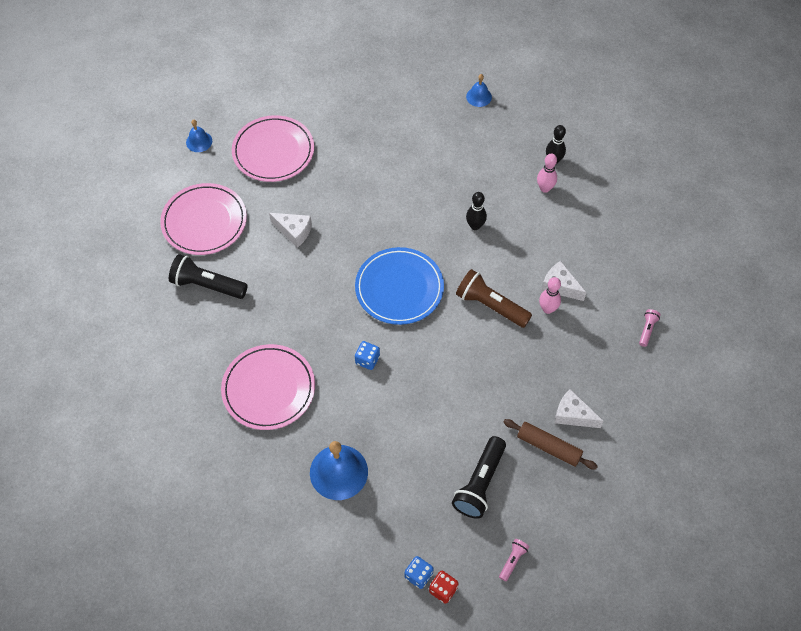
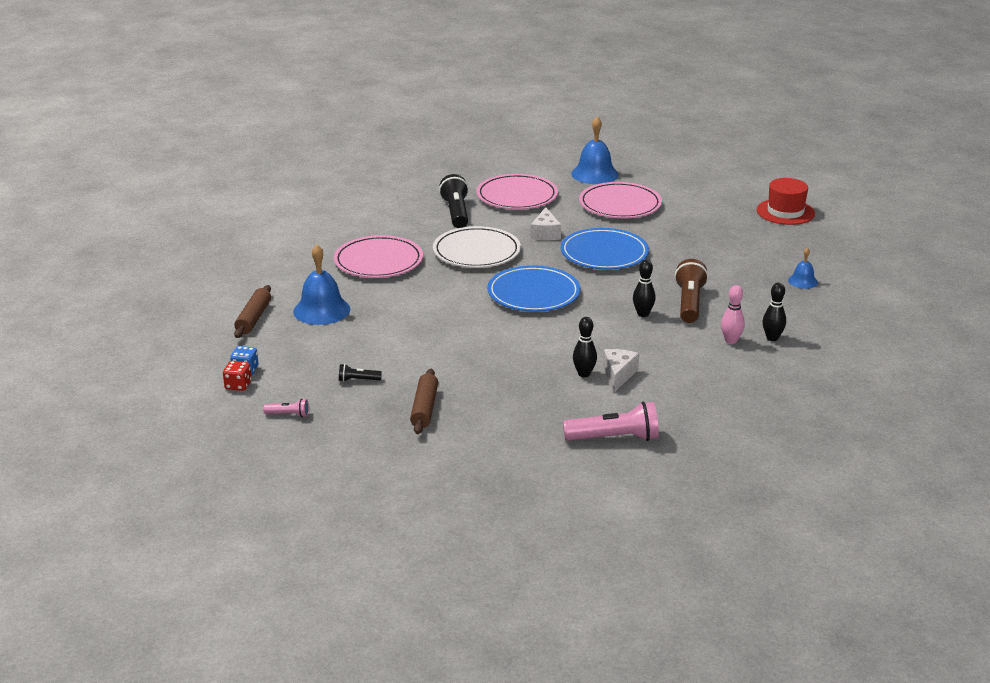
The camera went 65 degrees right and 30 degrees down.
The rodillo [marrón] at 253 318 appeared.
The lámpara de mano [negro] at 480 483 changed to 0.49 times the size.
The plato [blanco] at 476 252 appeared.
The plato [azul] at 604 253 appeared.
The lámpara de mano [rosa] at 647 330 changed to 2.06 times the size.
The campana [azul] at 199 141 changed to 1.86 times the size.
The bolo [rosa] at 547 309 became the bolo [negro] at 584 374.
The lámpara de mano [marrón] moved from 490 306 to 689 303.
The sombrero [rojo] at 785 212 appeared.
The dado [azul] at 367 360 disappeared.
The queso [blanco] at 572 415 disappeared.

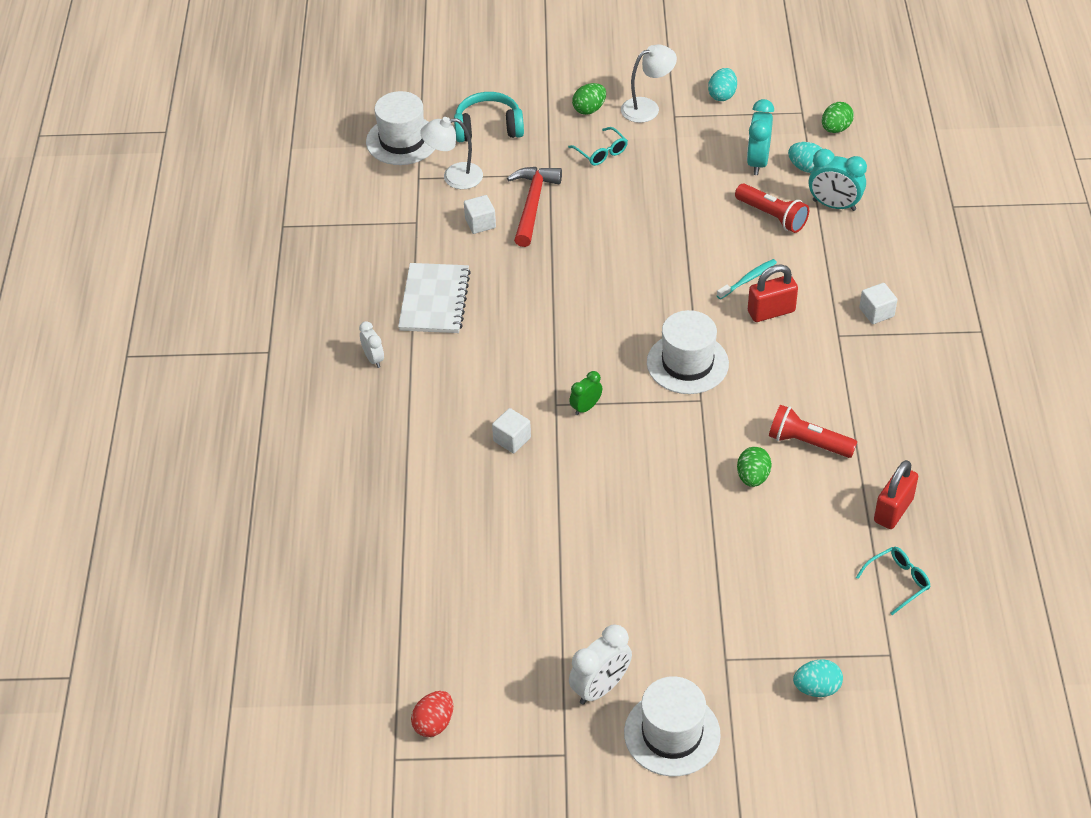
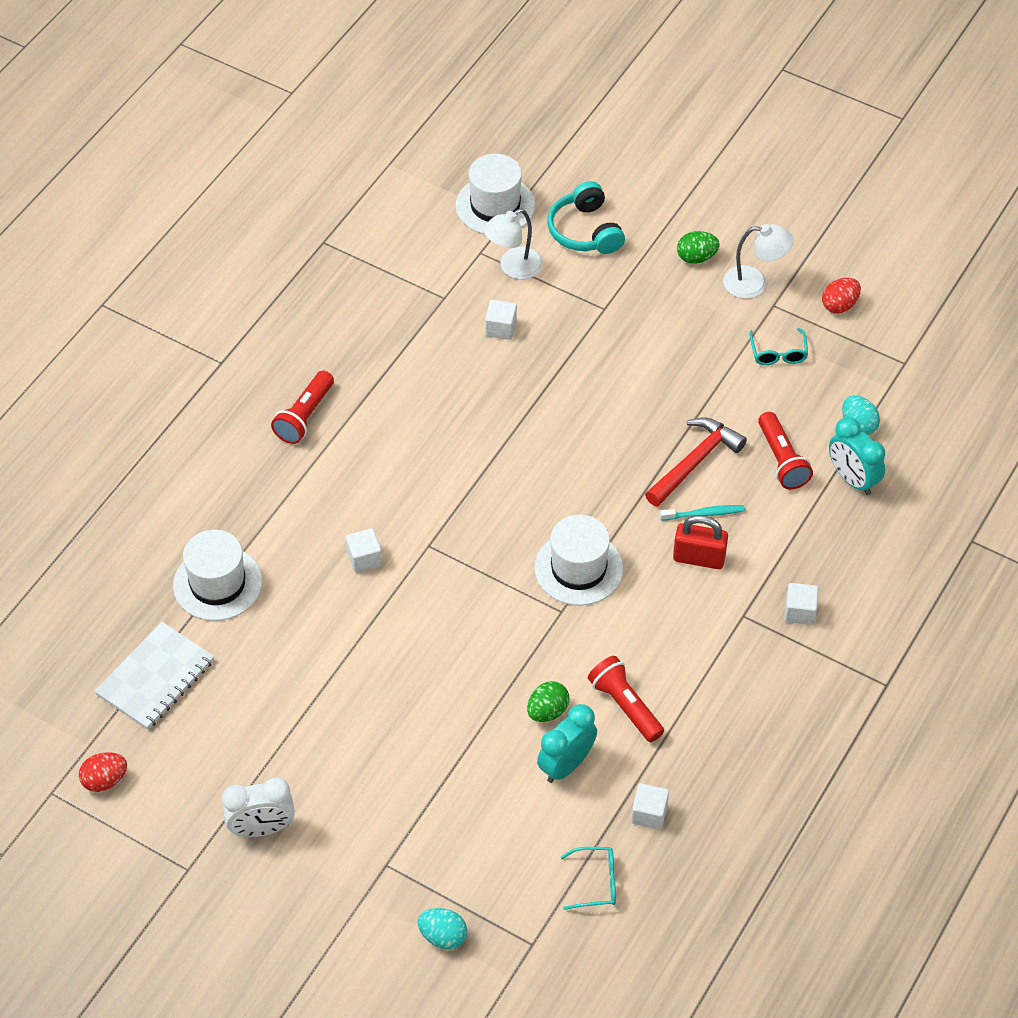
The camera went 30 degrees right and 5 degrees up.
The cuaderno [blanco] moved from 434 300 to 155 678.
The sombrero [blanco] moved from 672 734 to 217 583.
The despertador [blanco] at 373 359 was replaced by the lámpara de mano [rojo] at 304 416.
The lámpara [blanco] at 454 177 turned 60 degrees counterclockwise.
The despertador [turquesa] moved from 757 162 to 566 765.
The auriculares [turquesa] at 488 128 turned 135 degrees counterclockwise.
The candado [rojo] at 893 510 was replaced by the cubo [blanco] at 649 814.
The martillo [rojo] moved from 532 204 to 695 462.
The gafas [turquesa] moved from 601 152 to 778 353.
The huevo [turquesa] at 722 95 became the huevo [rojo] at 839 305.
The despertador [verde] at 586 407 disappeared.
The huevo [verde] at 835 129 disappeared.

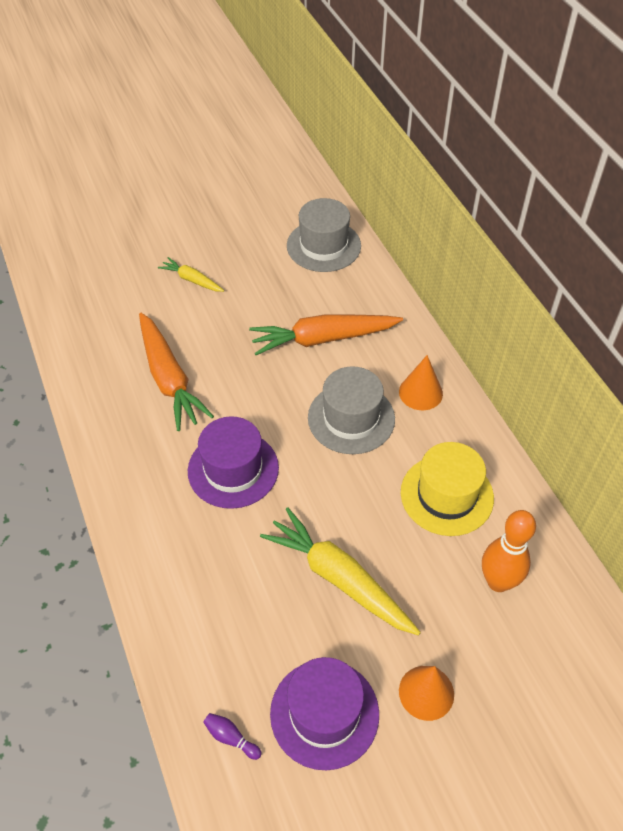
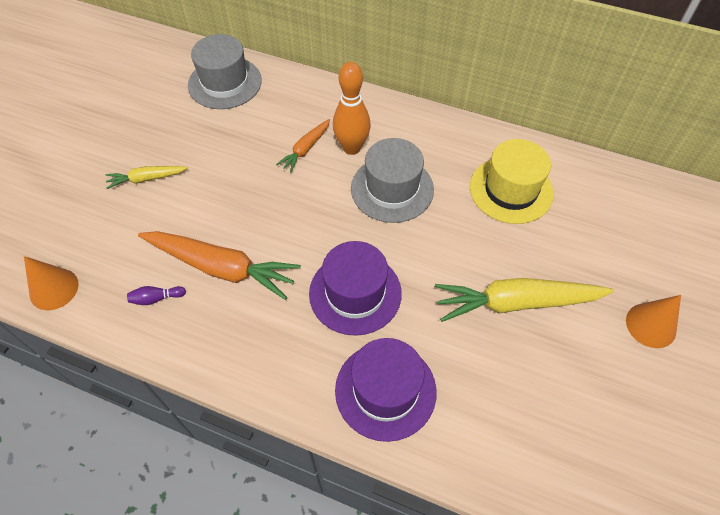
The camera went 45 degrees left and 5 degrees up.
The cono [naranja] moved from 420 392 to 54 289.
The bolo [morado] moved from 231 738 to 156 298.
The zanahoria [naranja] at 323 339 changed to 0.52 times the size.
The bolo [naranja] moved from 498 582 to 352 148.
The sombrero [morado] moved from 324 713 to 385 390.

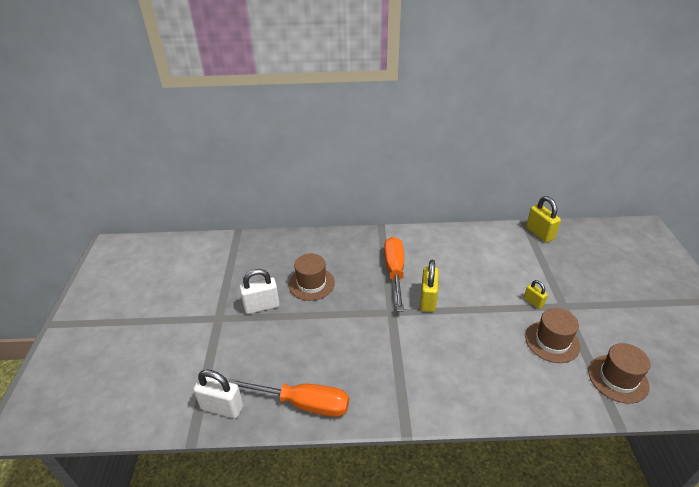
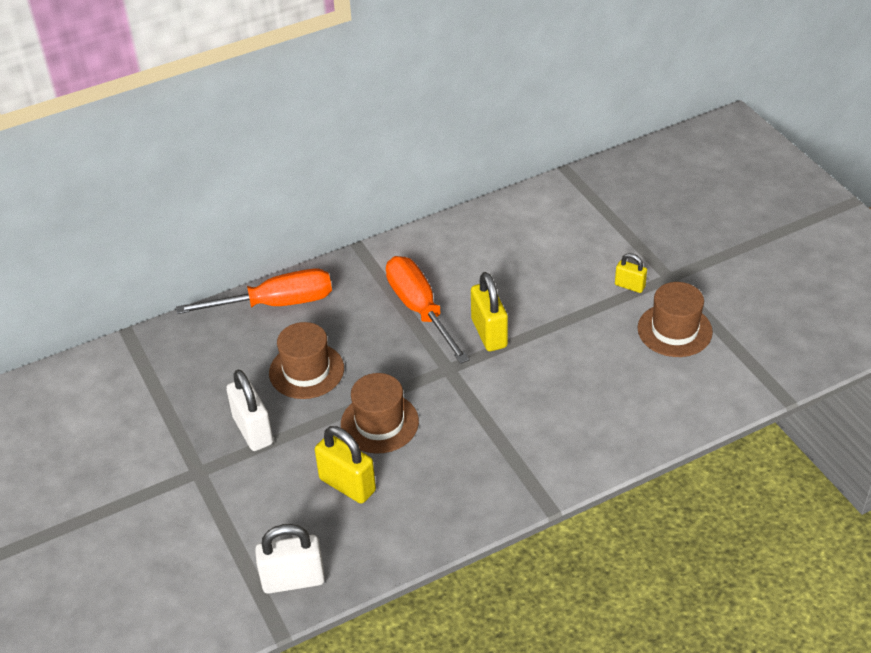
The camera went 25 degrees left and 5 degrees up.
The destornillador [naranja] moved from 303 403 to 275 304.
The candado [blanco] at 262 306 turned 75 degrees counterclockwise.
The candado [amarillo] moved from 539 233 to 347 485.
The sombrero [marrón] moved from 618 378 to 379 423.

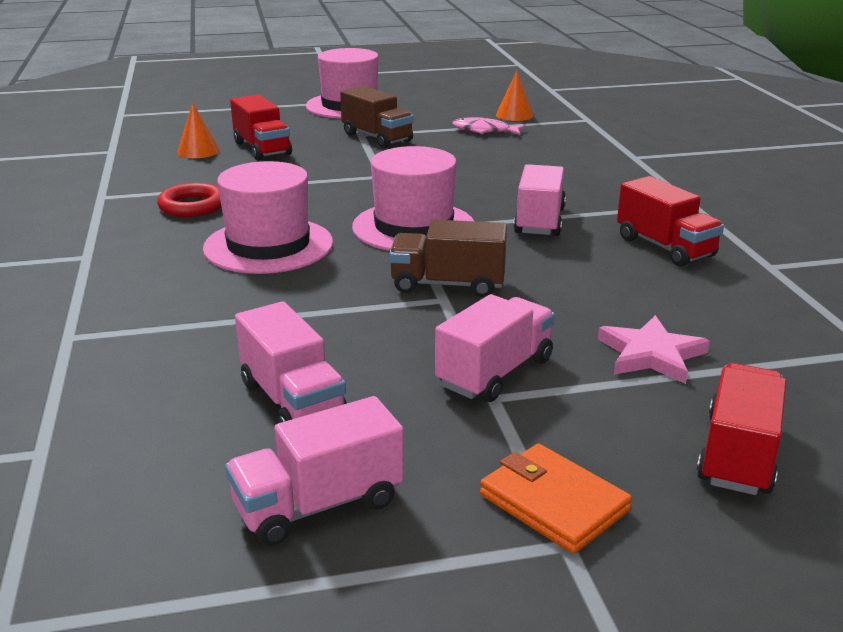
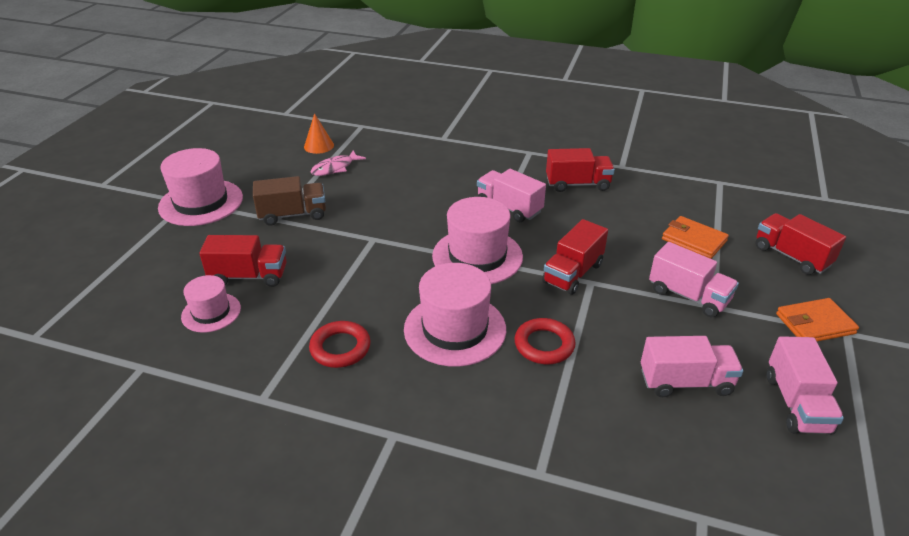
The camera went 60 degrees left and 10 degrees up.
The cono [naranja] at 198 151 was replaced by the sombrero [rosa] at 211 312.
The anillo [rojo] at 544 345 appeared.
The camión [marrón] at 448 284 became the camión [rojo] at 573 273.
The camión [rosa] at 495 373 turned 150 degrees clockwise.
The estrella [rosa] at 651 354 was replaced by the cartera [naranja] at 694 240.

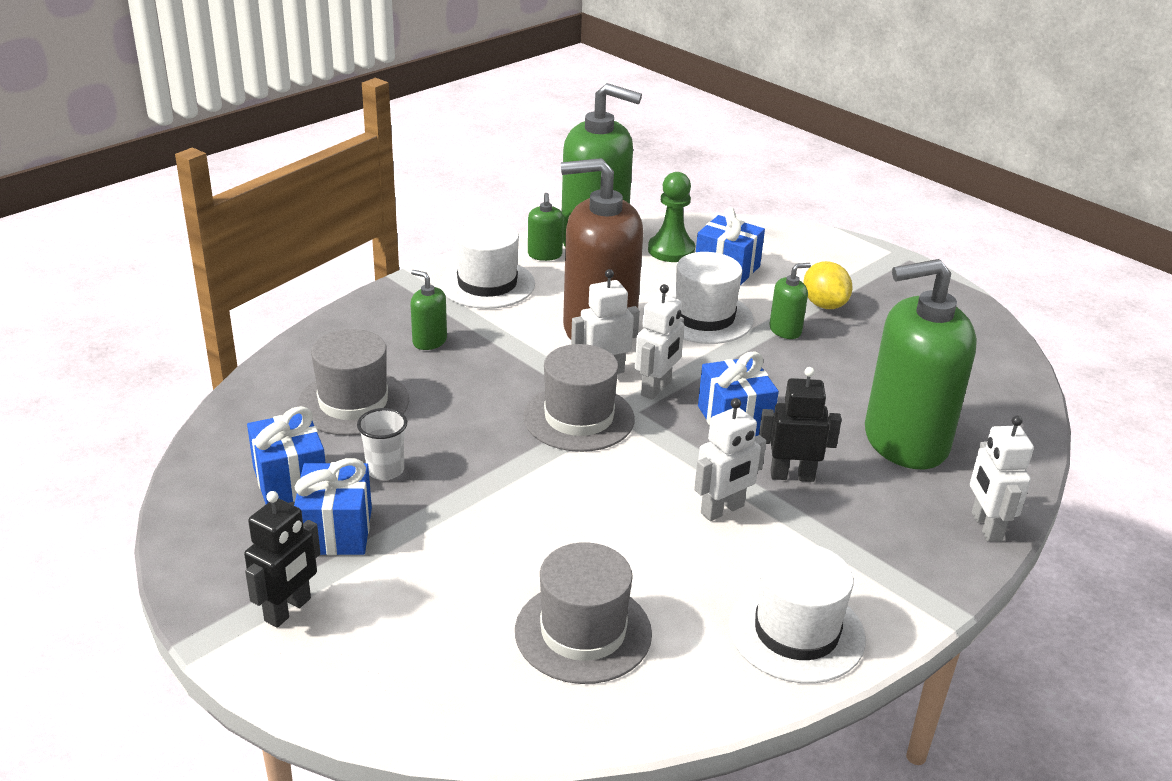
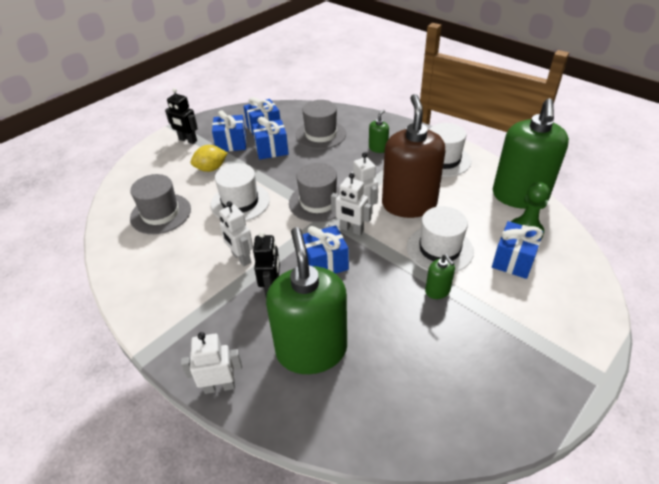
The camera went 90 degrees right and 10 degrees up.
The limón [amarillo] moved from 824 305 to 211 168.
The sombrero [blanco] moved from 796 632 to 240 202.
The vaso [blanco] at 385 470 was replaced by the regalo [azul] at 271 149.
The dispensador de jabón [verde] at 545 255 disappeared.

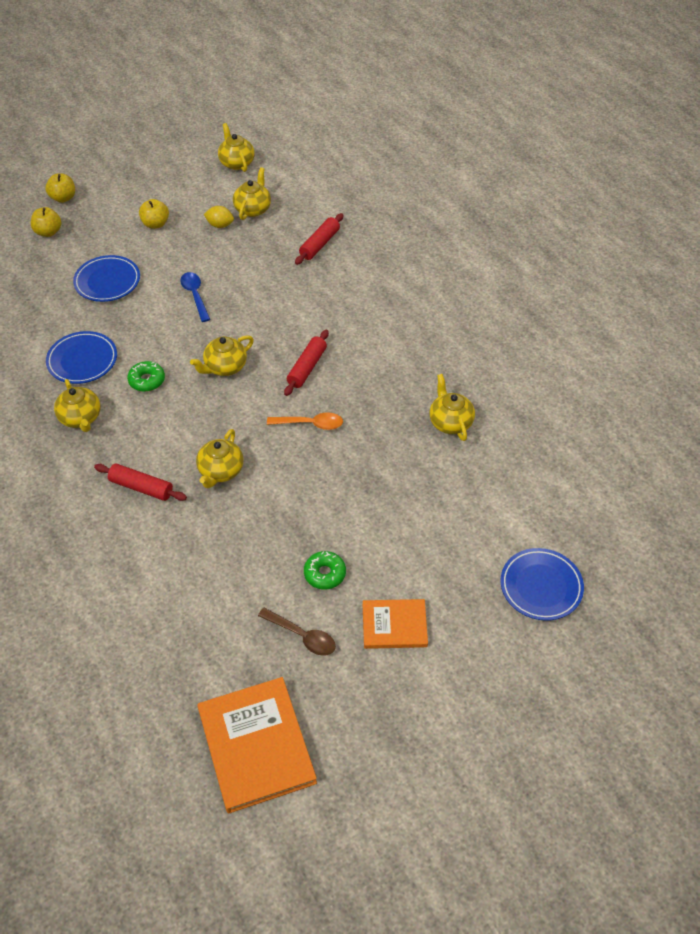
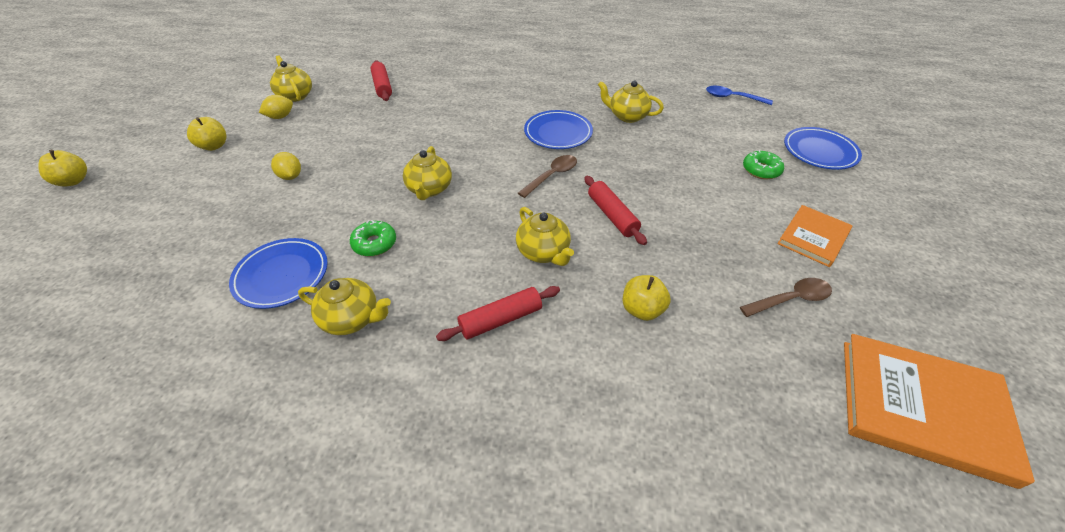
The camera went 50 degrees left and 5 degrees down.
The limón [amarillo] at 291 176 appeared.
The cuchara [naranja] at 310 424 became the cuchara [marrón] at 552 176.
The plato [azul] moved from 107 281 to 558 133.
The rodillo [rojo] moved from 307 367 to 612 215.
The manzana [amarillo] moved from 48 232 to 642 309.
The cuchara [azul] moved from 195 295 to 732 98.
The rosquilla [verde] moved from 325 574 to 761 170.
The tetera [amarillo] at 236 163 disappeared.

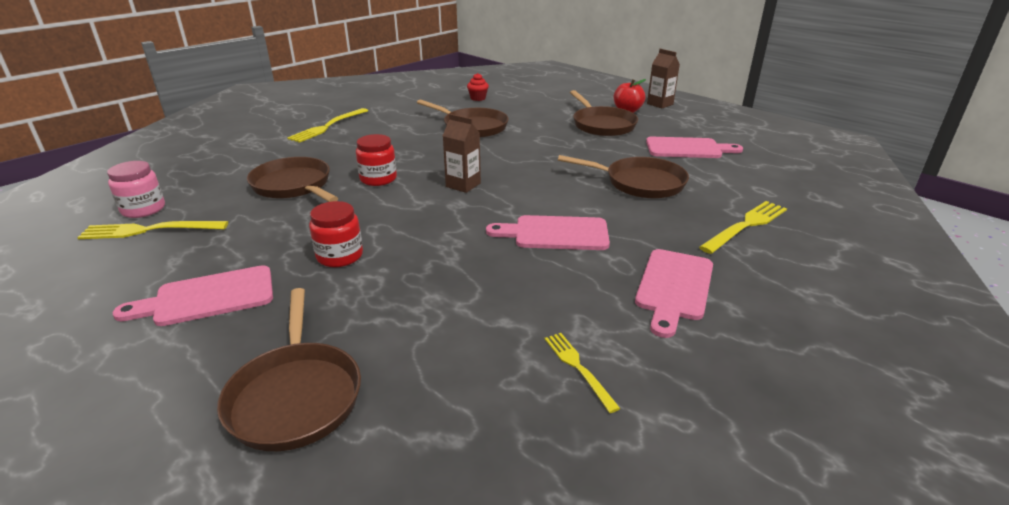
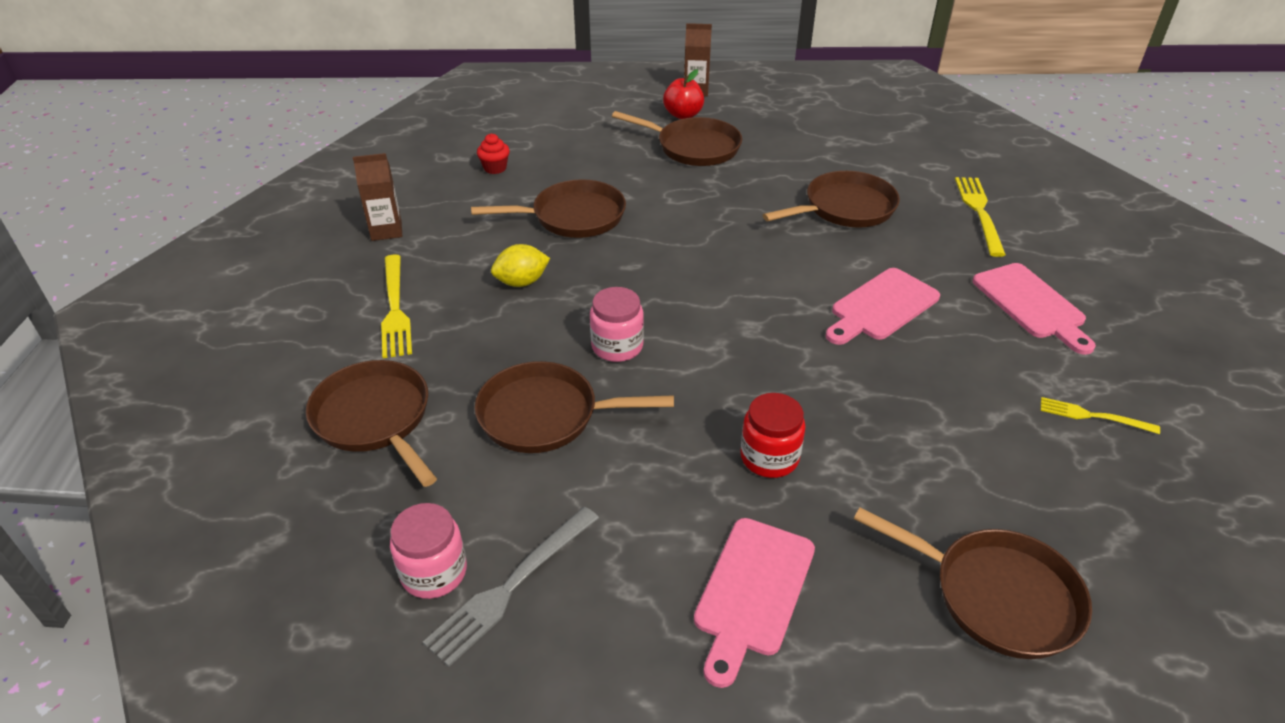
The camera went 45 degrees left and 10 degrees up.
The sartén [marrón] at 375 419 appeared.
The cartón de leche [marrón] moved from 463 185 to 386 230.
The tenedor [amarillo] at 149 230 became the tenedor [gris] at 511 586.
The limón [amarillo] at 522 282 appeared.
The tarro [rojo] at 378 179 became the tarro [rosa] at 617 346.
The tabla de cortar [rosa] at 687 148 disappeared.

